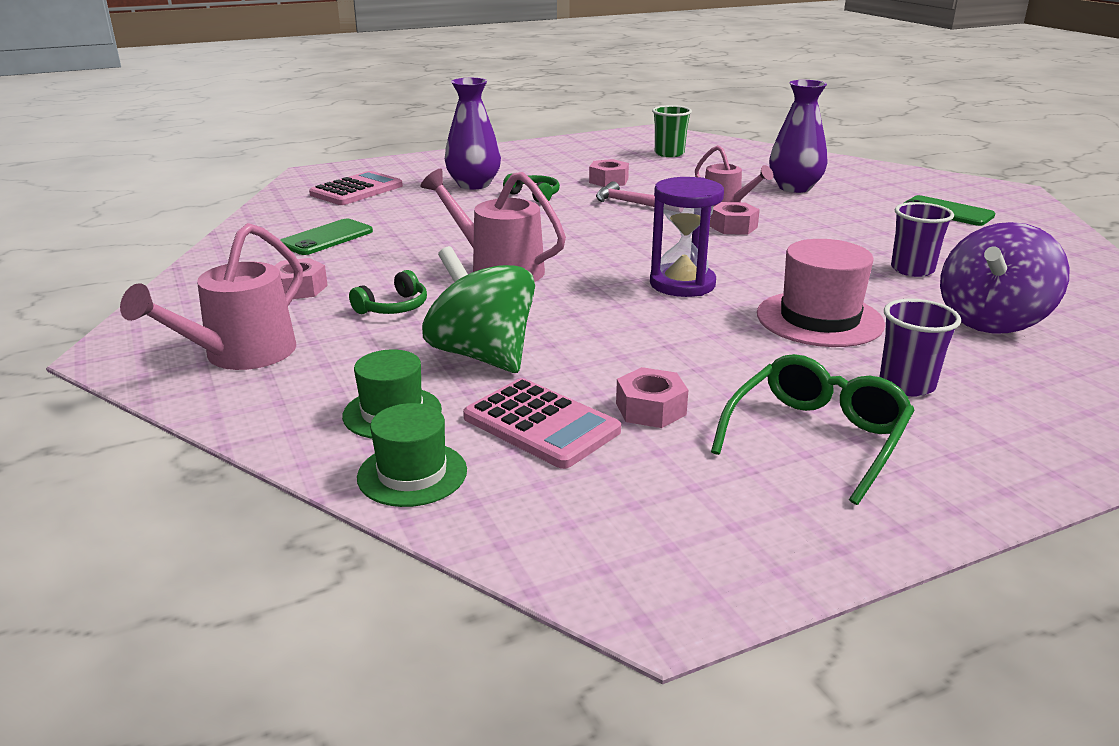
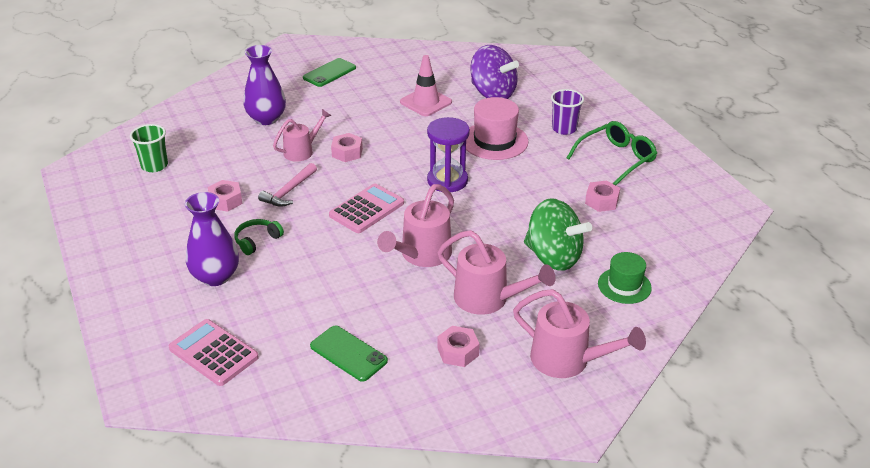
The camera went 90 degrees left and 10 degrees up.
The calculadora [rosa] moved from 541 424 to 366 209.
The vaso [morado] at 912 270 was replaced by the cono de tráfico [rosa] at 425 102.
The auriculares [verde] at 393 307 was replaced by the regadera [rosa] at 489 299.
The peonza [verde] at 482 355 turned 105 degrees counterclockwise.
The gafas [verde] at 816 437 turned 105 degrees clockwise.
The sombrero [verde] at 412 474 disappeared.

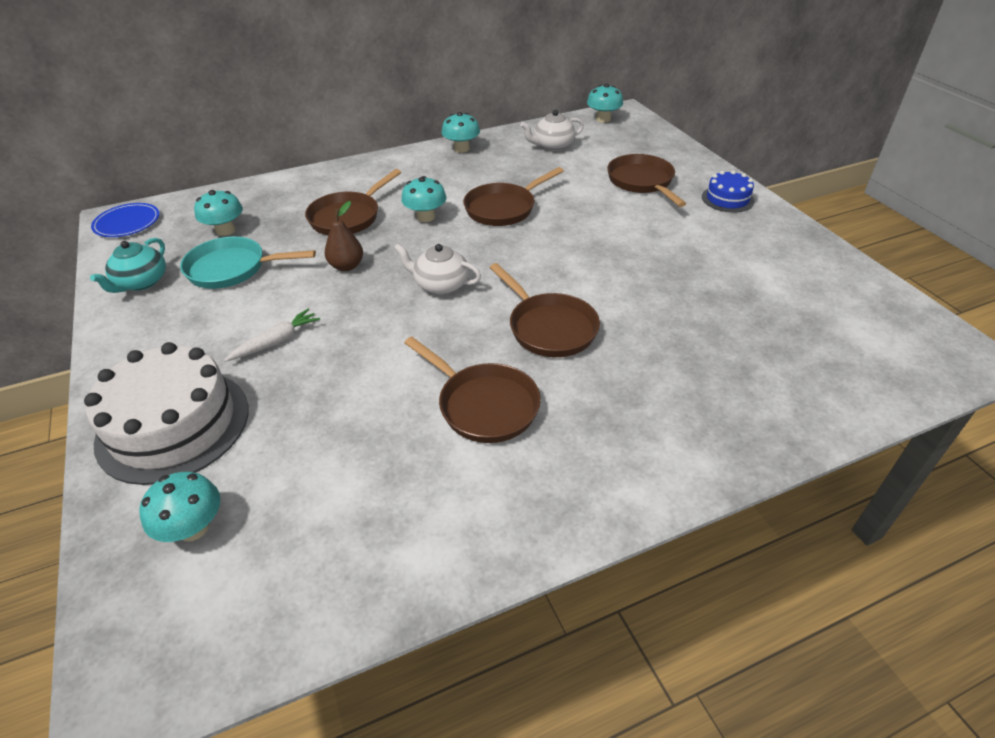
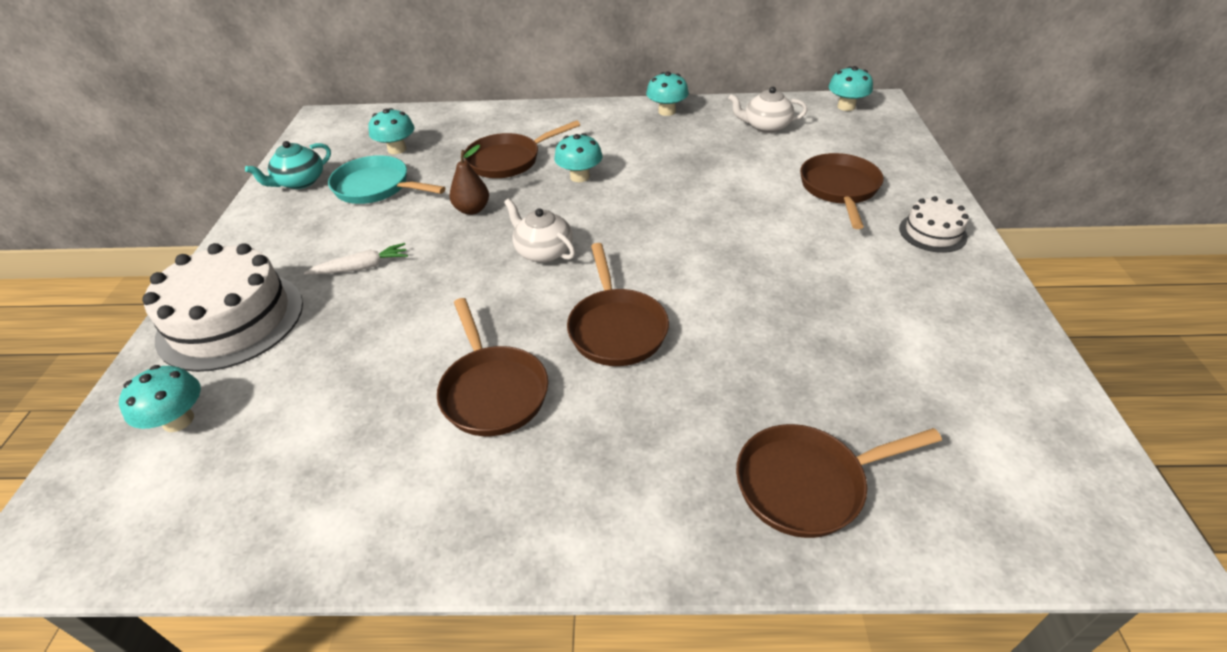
The camera went 25 degrees right and 0 degrees up.
The sartén [marrón] moved from 504 208 to 807 484.
The tarta [azul] at 727 199 became the tarta [blanco] at 932 232.
The plato [azul] at 127 223 disappeared.

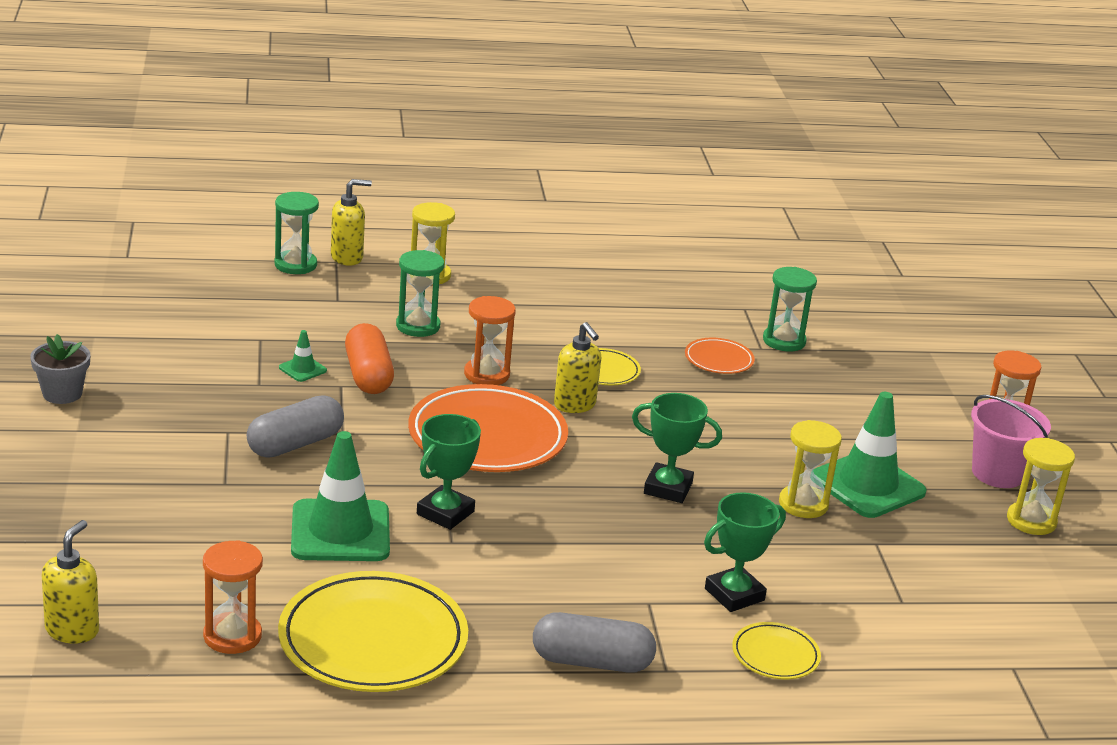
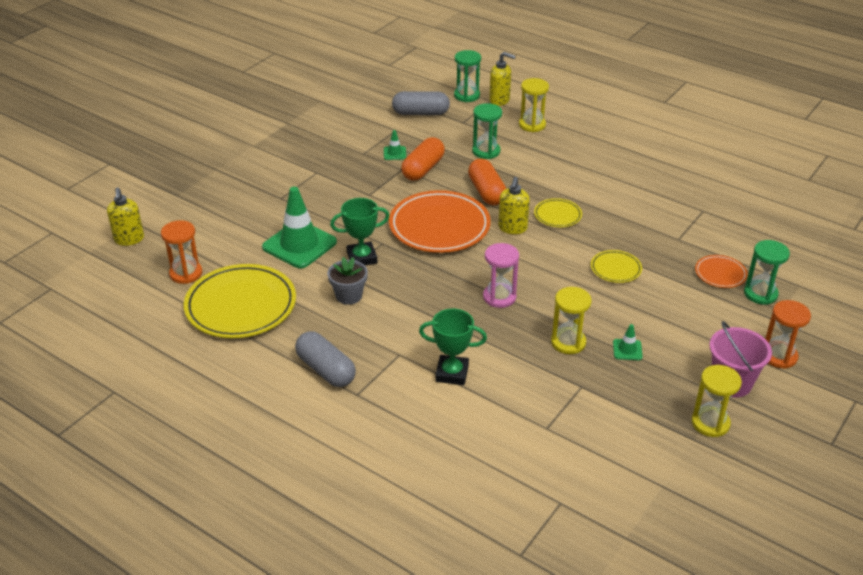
The camera went 45 degrees right and 10 degrees up.
The dispensador de jabón [amarillo] at 72 630 turned 105 degrees clockwise.
The maceta [gris] moved from 62 393 to 349 296.
The cápsula [gris] moved from 295 444 to 420 113.
The reloj de arena [naranja] at 486 374 was replaced by the cápsula [naranja] at 486 192.
The trofeo [verde] at 668 488 was replaced by the reloj de arena [rosa] at 499 297.
The plato [amarillo] moved from 775 655 to 615 269.
The cono de tráfico [verde] at 867 485 changed to 0.44 times the size.
The plato [naranja] moved from 719 360 to 720 274.
The reloj de arena [verde] moved from 784 341 to 760 294.

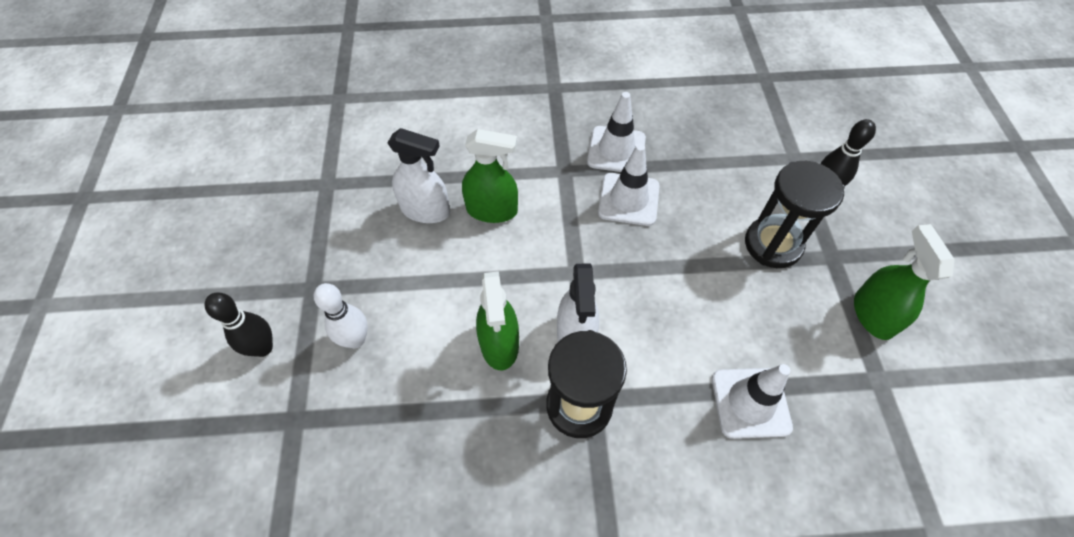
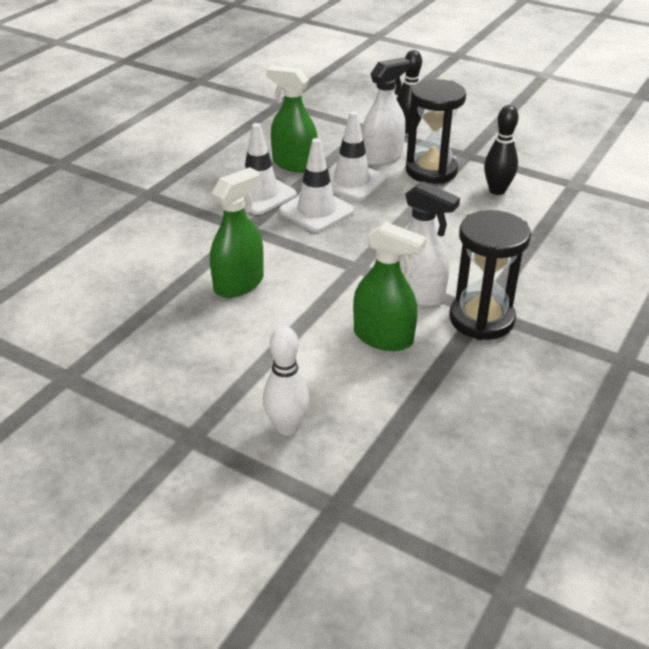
The camera went 55 degrees left and 20 degrees down.
The pulverizador [verde] moved from 873 314 to 294 164.
The cono de tráfico [blanco] moved from 750 402 to 351 182.
The pulverizador [blanco] moved from 425 210 to 382 157.
The bolo [negro] moved from 263 348 to 497 190.

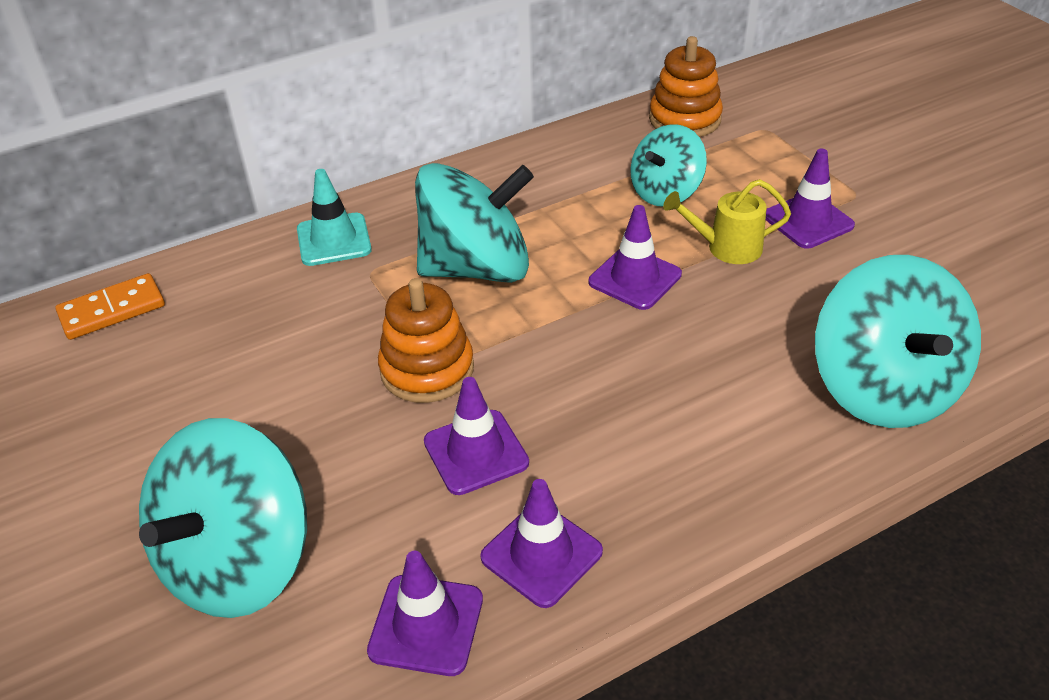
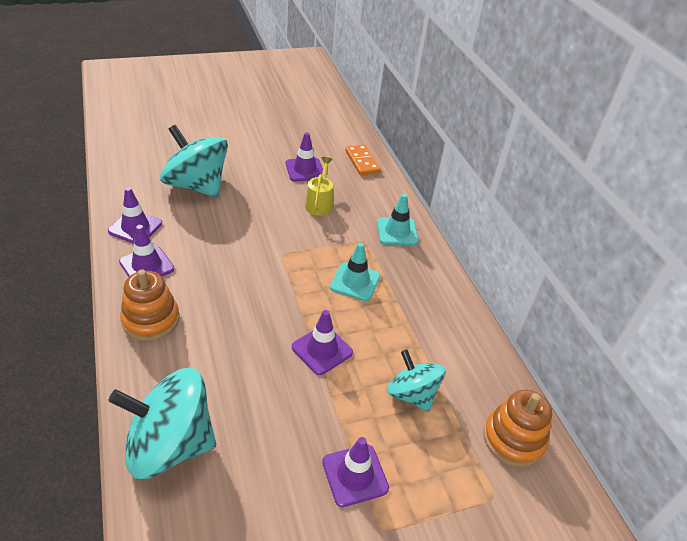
The camera went 95 degrees right and 0 degrees up.
The juguete apilable [naranja] moved from 427 369 to 151 320.
The cono de tráfico [morado] moved from 476 452 to 305 170.
The regadera [amarillo] moved from 725 248 to 319 203.
The peonza [turquesa] at 476 268 was replaced by the cono de tráfico [turquesa] at 355 281.

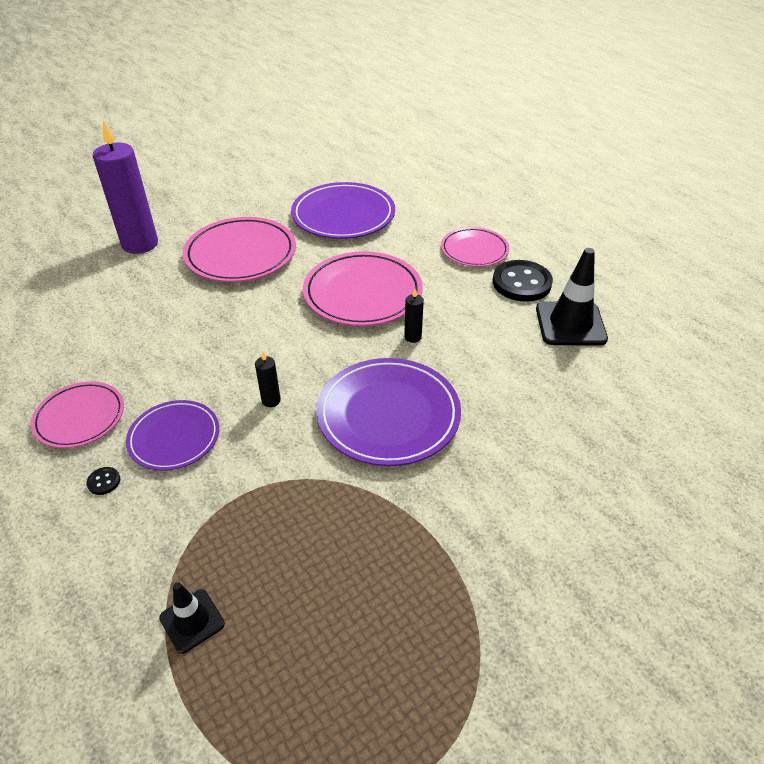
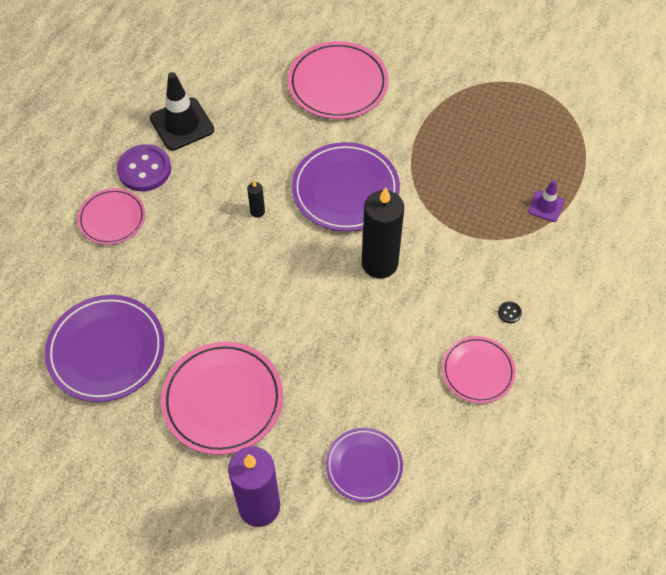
The camera went 120 degrees left and 15 degrees up.
The botón [negro] at 521 283 became the botón [morado] at 144 169.
The plato [rosa] moved from 362 293 to 338 84.
The plato [morado] moved from 174 438 to 364 466.
The vela [negro] at 271 400 changed to 2.41 times the size.
The cono de tráfico [negro] at 192 621 became the cono de tráfico [morado] at 546 206.

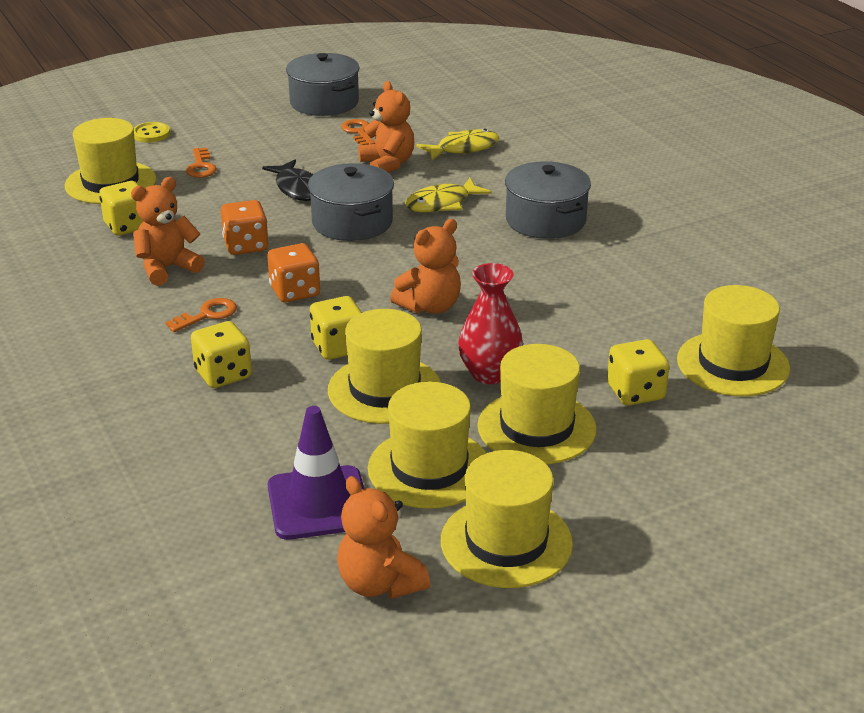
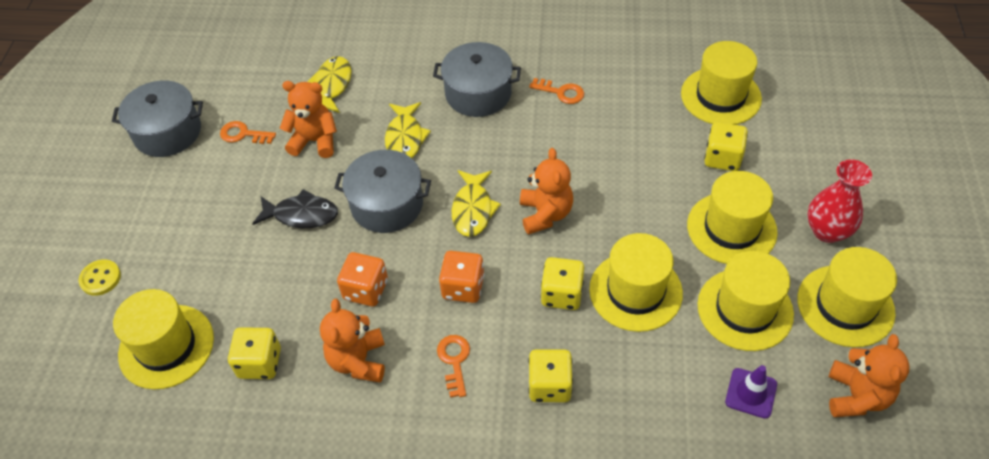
The camera went 55 degrees left and 20 degrees up.
The pez [amarillo] at 473 209 appeared.
The llave [naranja] moved from 201 167 to 561 92.
The cono de tráfico [morado] at 318 503 changed to 0.60 times the size.
The florero [rojo] moved from 489 374 to 827 231.
The osito [naranja] at 379 583 turned 75 degrees counterclockwise.

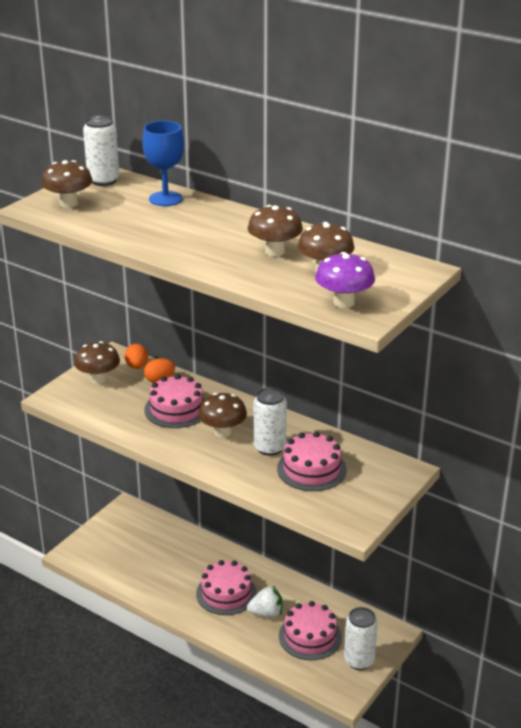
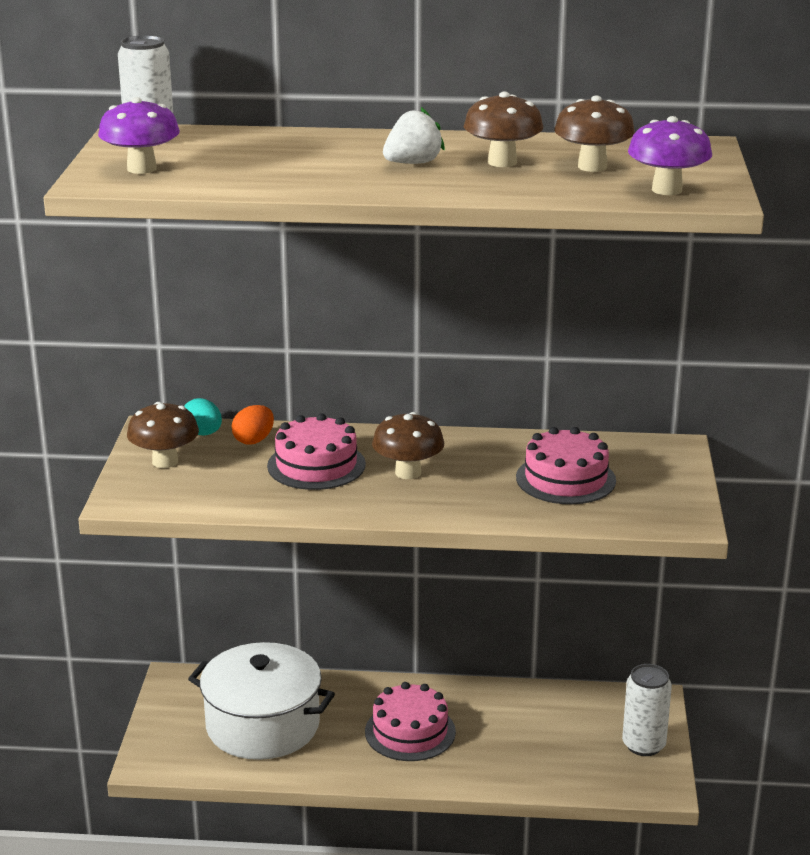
The camera went 30 degrees left and 5 degrees down.
The seta [marrón] at 68 203 became the seta [morado] at 141 169.
The huevo [naranja] at 137 366 became the huevo [turquesa] at 203 433.
The olla [blanco] at 263 725 appeared.
The fresa [blanco] moved from 266 613 to 412 163.
The copa [azul] at 165 199 disappeared.
The lata [blanco] at 269 448 disappeared.
The tarta [rosa] at 310 636 disappeared.

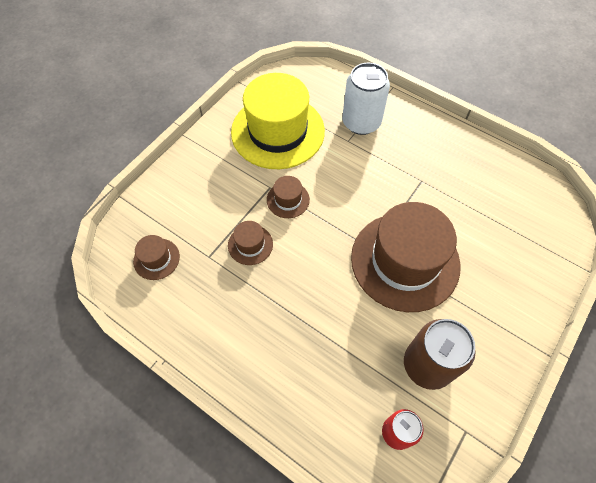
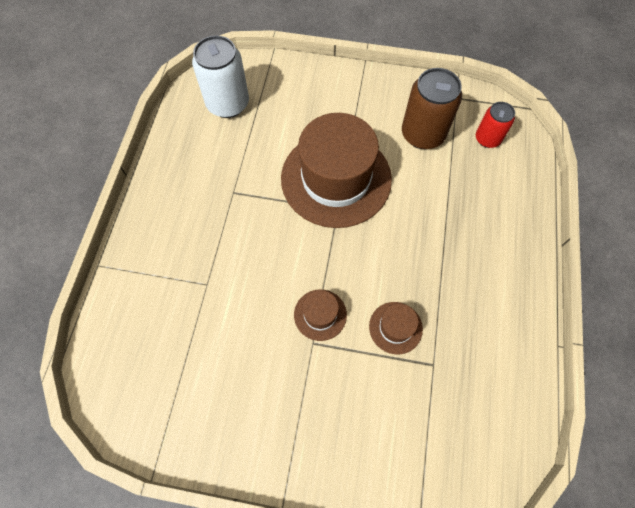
The camera went 115 degrees left and 5 degrees up.
The lata [blanco] moved from 361 122 to 228 104.
The sombrero [marrón] at 156 259 disappeared.
The sombrero [amarillo] at 277 131 disappeared.

